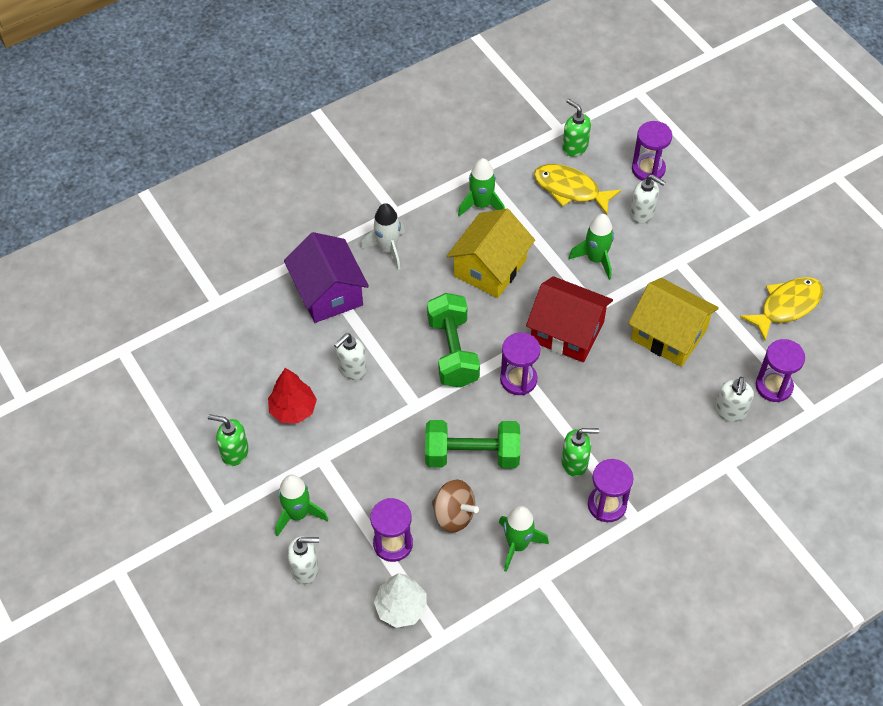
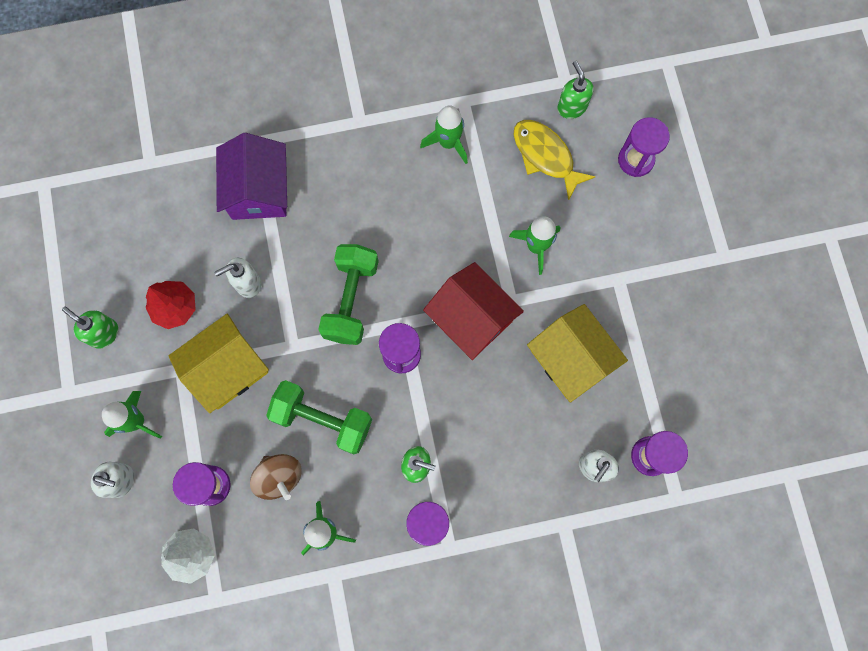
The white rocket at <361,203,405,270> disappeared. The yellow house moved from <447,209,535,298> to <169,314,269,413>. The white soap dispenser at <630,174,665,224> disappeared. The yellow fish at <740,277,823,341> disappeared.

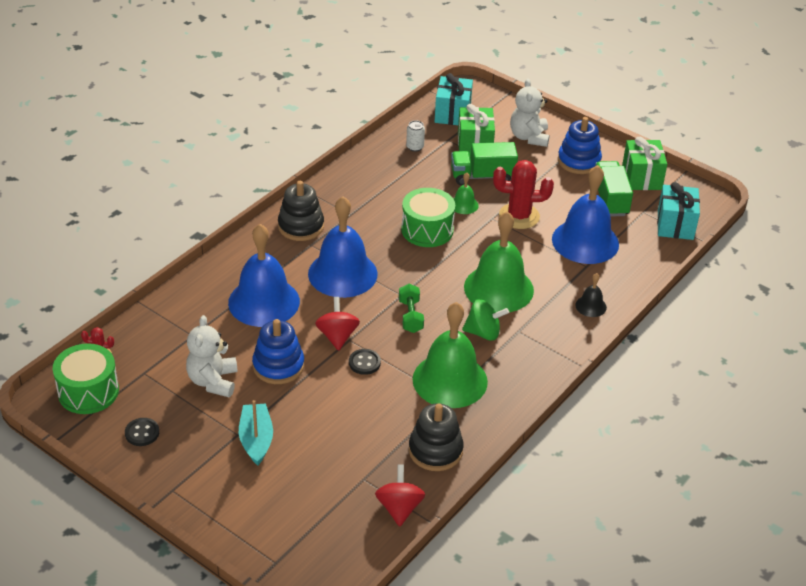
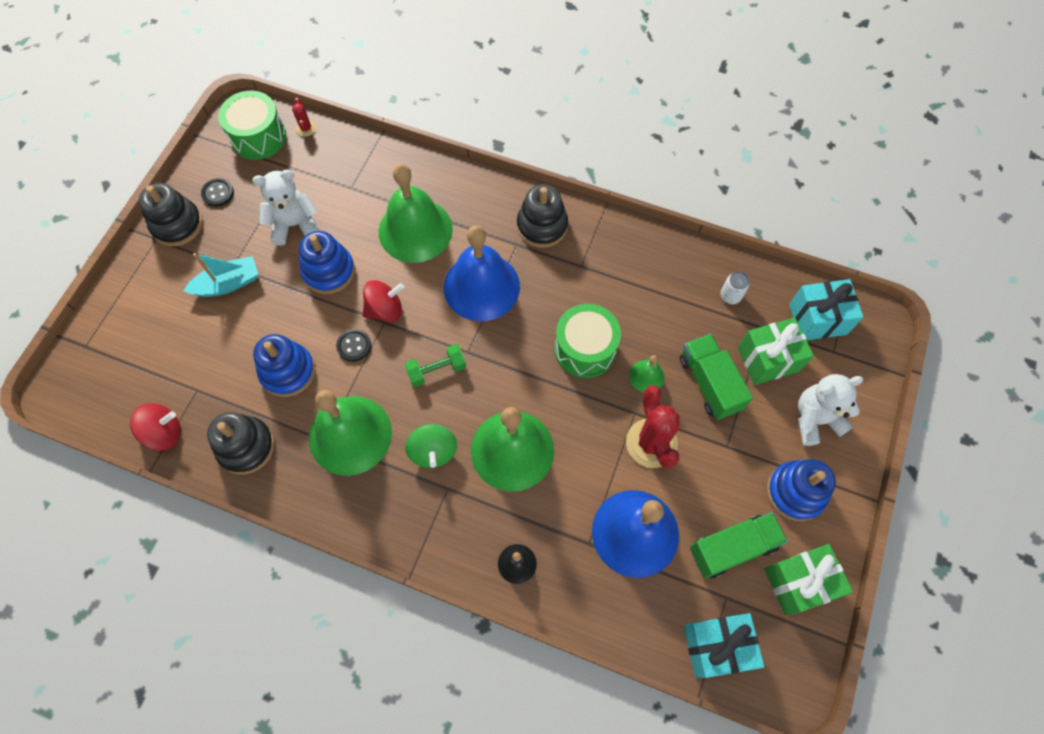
The blue bell at <228,224,300,327> became the green bell at <379,164,453,263>. The black stacking toy at <139,183,203,246> appeared. The blue stacking toy at <253,334,315,397> appeared.

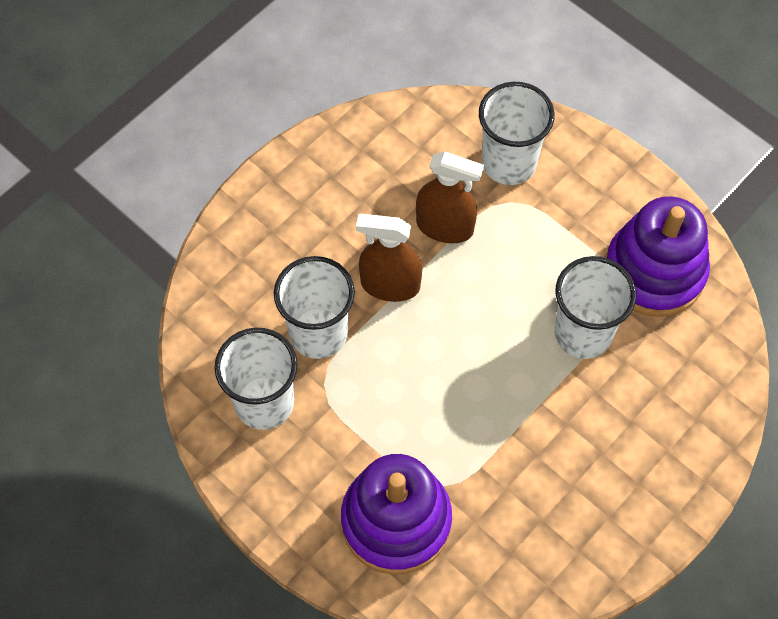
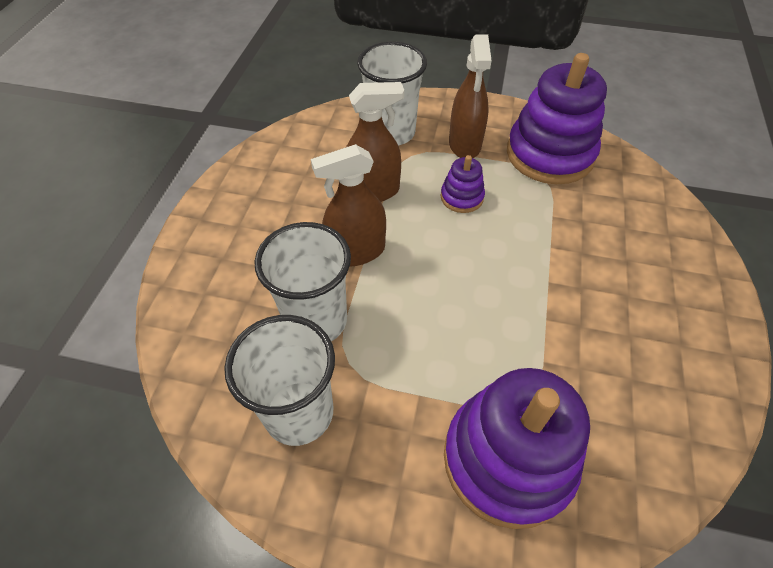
The white cup at <554,256,636,359> disappeared. The purple stacking toy at <441,155,485,213> appeared. The brown spray bottle at <449,34,492,158> appeared.

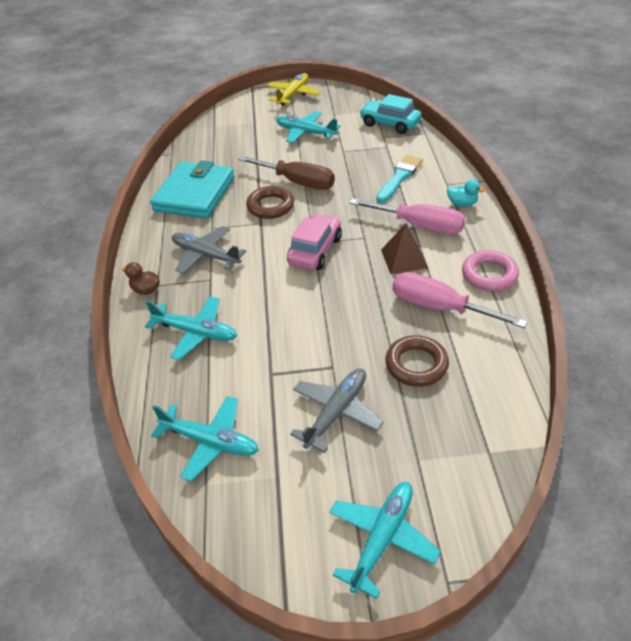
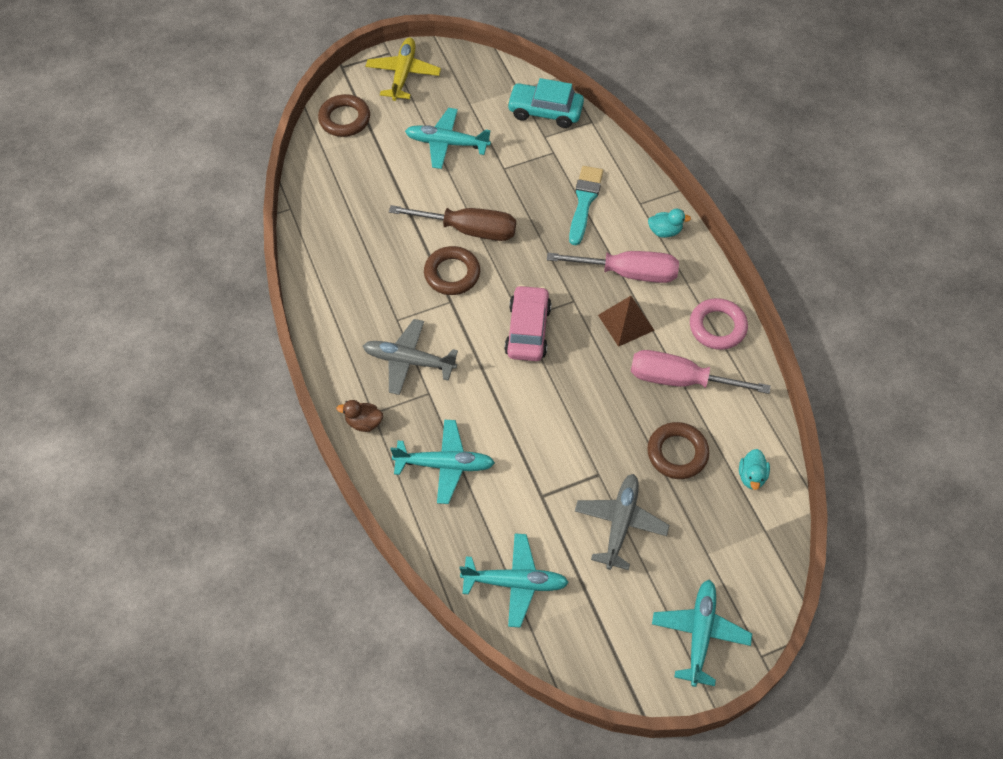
The turquoise wallet at <150,160,235,218> disappeared. The brown ring at <318,94,370,137> appeared. The turquoise duck at <739,449,770,490> appeared.

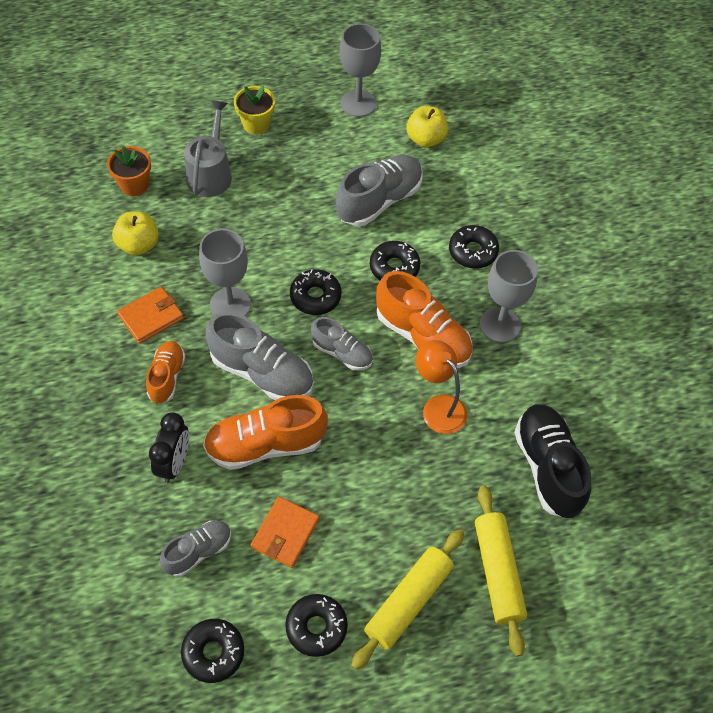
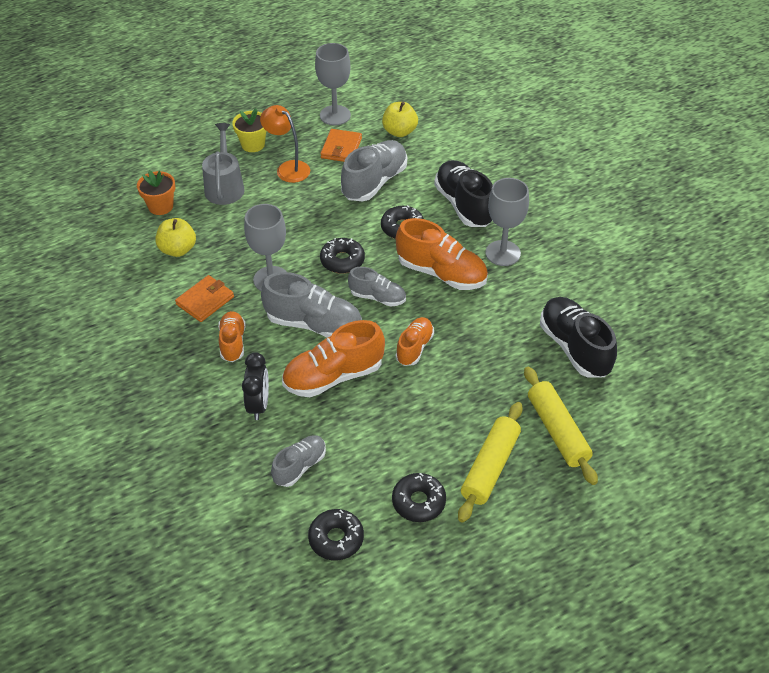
The orange wallet moved from <251,497,319,568> to <320,129,362,162>. The orange lamp moved from <416,340,467,434> to <260,105,310,183>. The black donut at <449,225,499,269> was replaced by the black shoe at <434,160,493,227>. The orange shoe at <395,317,434,366> appeared.

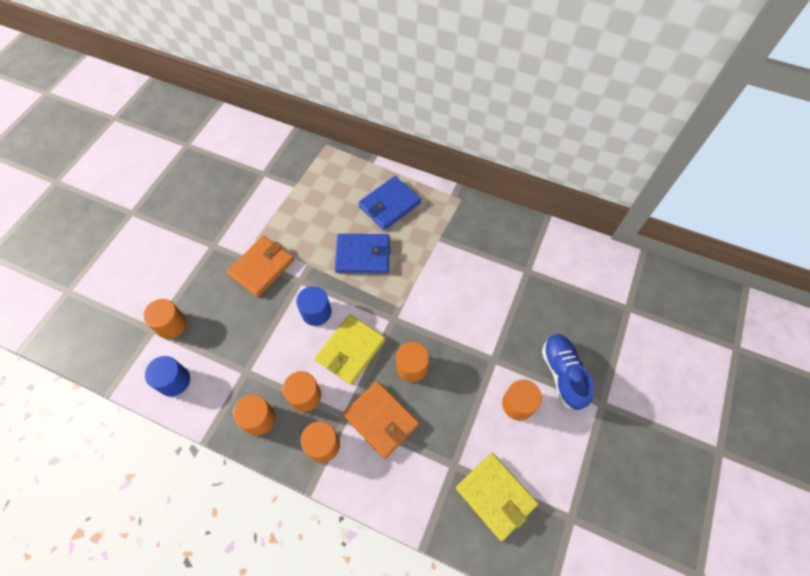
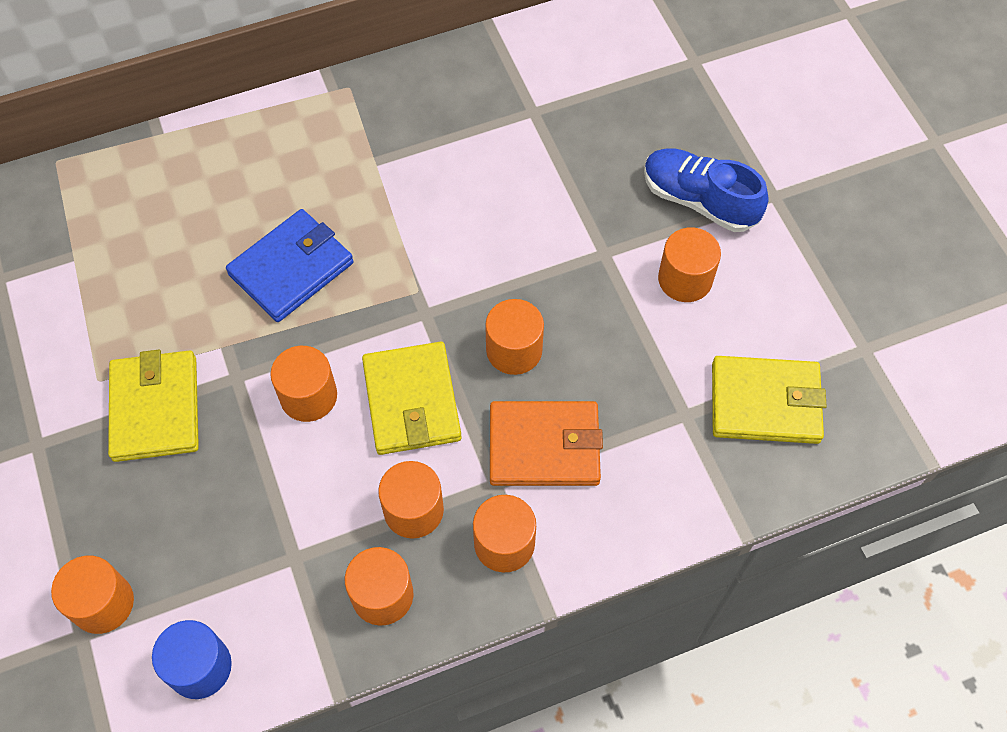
The orange wallet at <226,236,294,297> became the yellow wallet at <108,350,199,462>. The blue cylinder at <296,286,331,326> became the orange cylinder at <270,346,337,422>. The blue wallet at <358,176,421,230> disappeared.

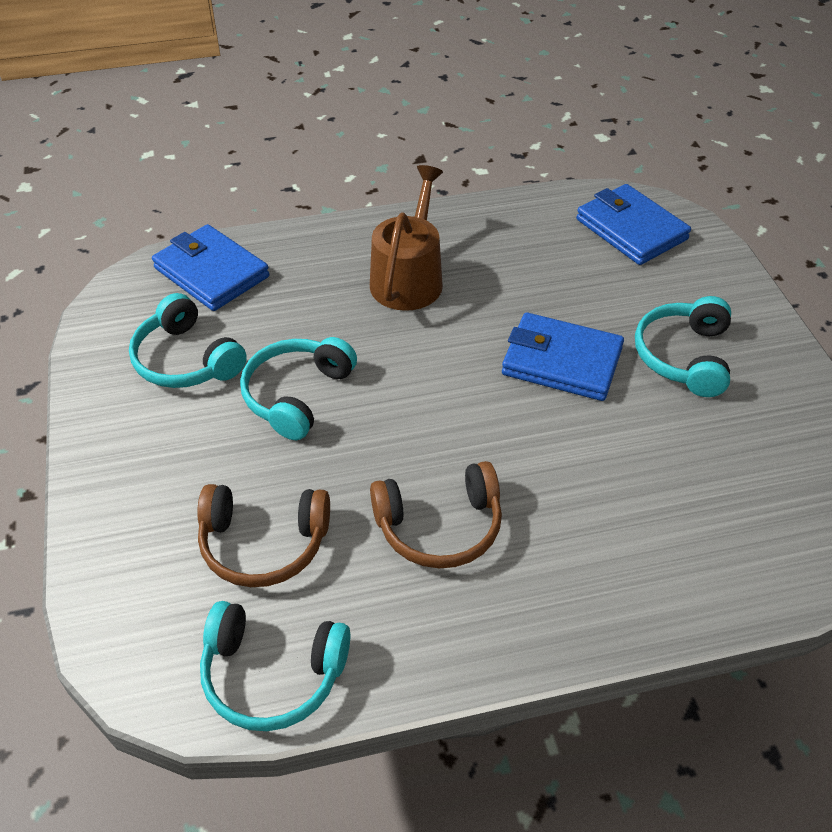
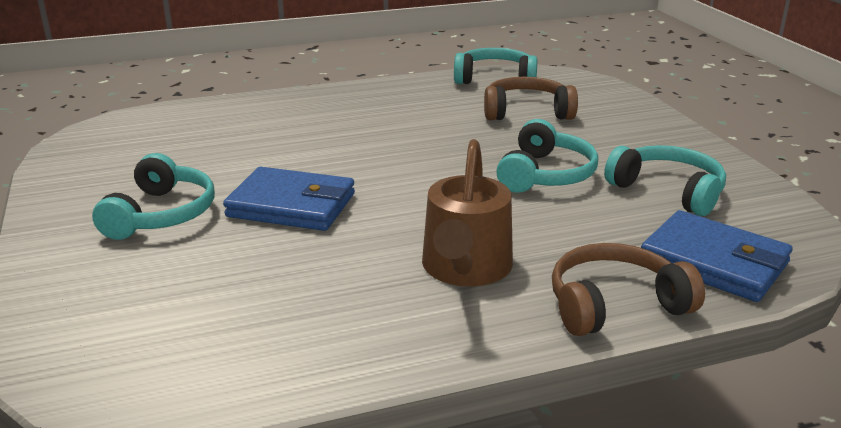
The brown headphones moved from <370,461,502,568> to <552,243,705,336>. The blue wallet at <576,184,691,265> disappeared.

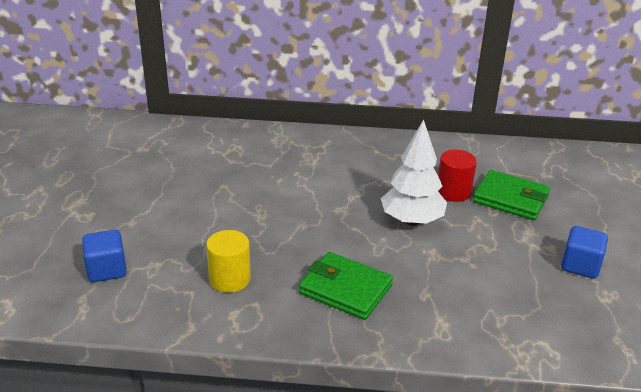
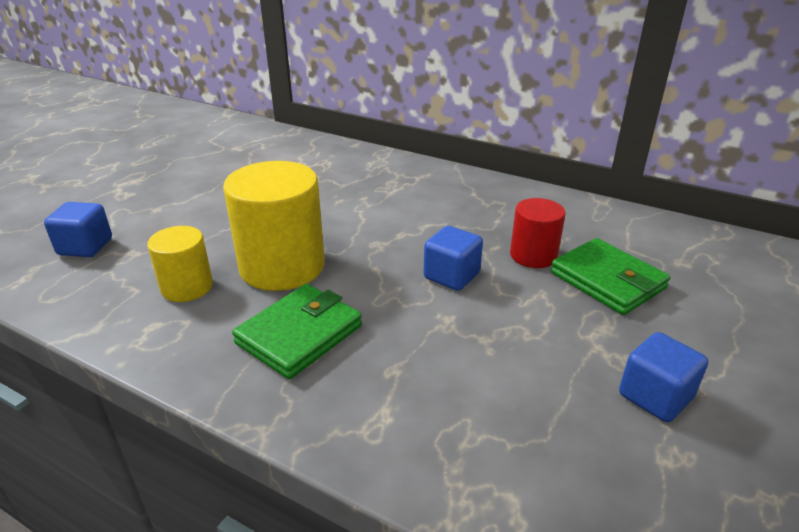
The green wallet at <299,252,393,320> turned 75 degrees clockwise. The white tree at <381,120,447,226> was replaced by the blue cube at <424,226,483,291>. The yellow cylinder at <223,161,325,291> appeared.

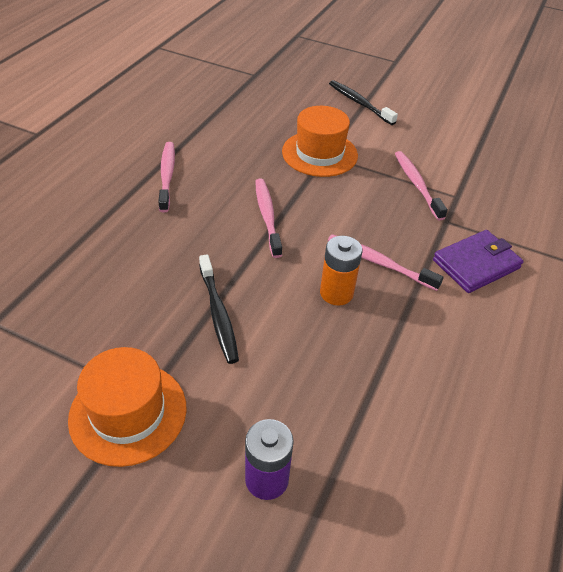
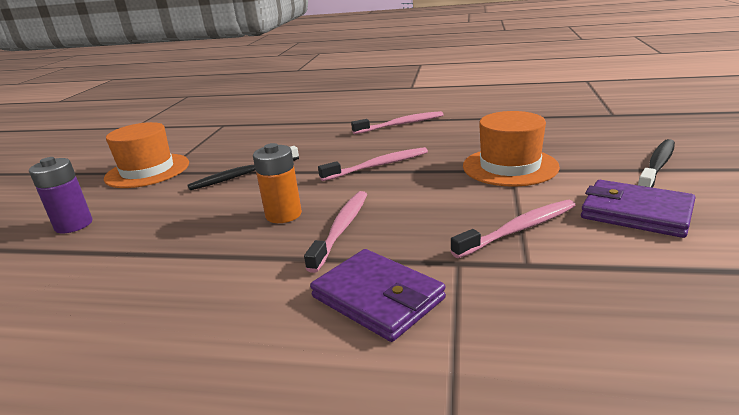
The purple wallet at <581,180,695,238> appeared.

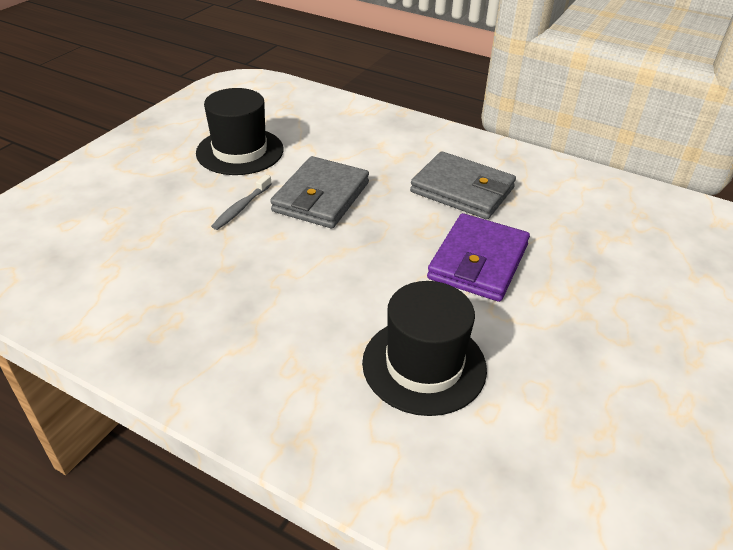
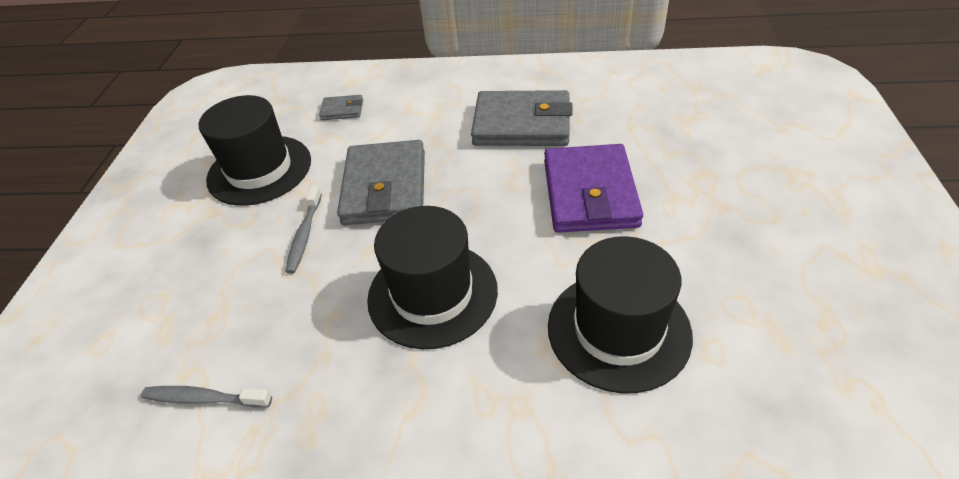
The grey toothbrush at <141,386,272,408> appeared. The grey wallet at <319,95,363,120> appeared. The black hat at <367,206,498,349> appeared.

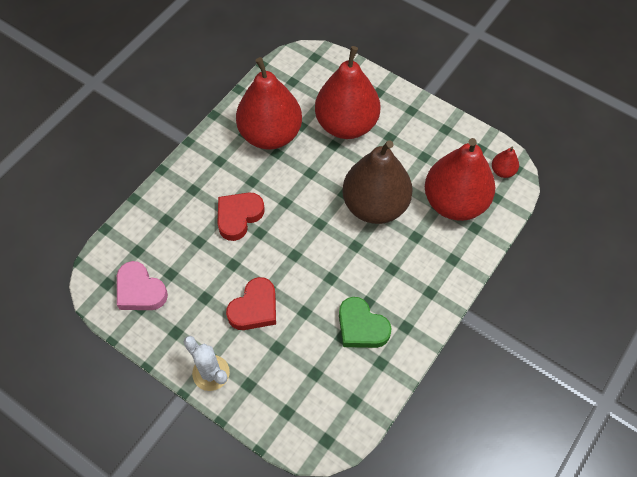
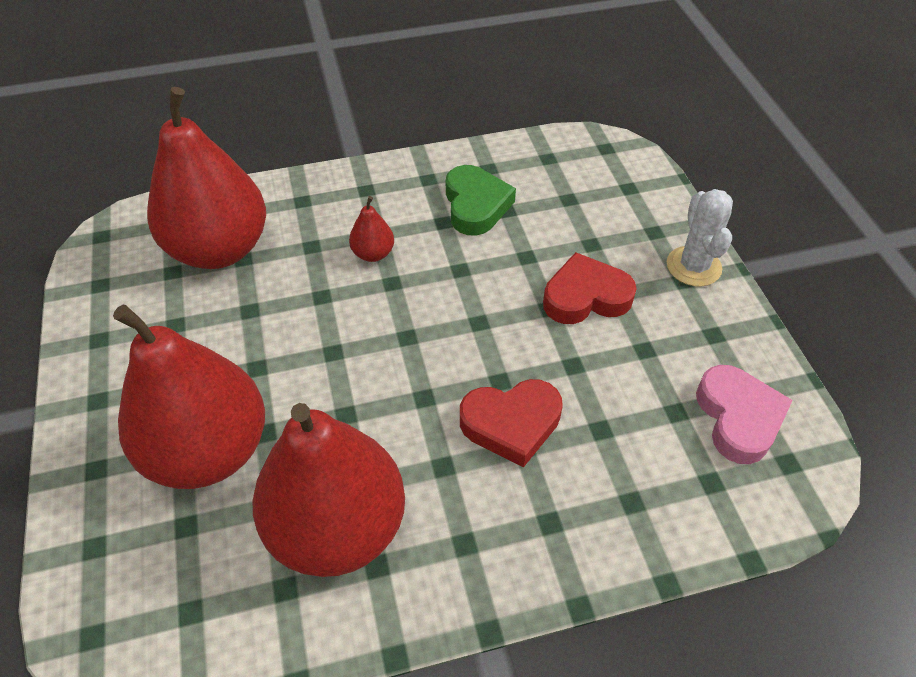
The brown pear at <342,140,413,224> disappeared. The red pear moved from <492,146,519,178> to <349,196,394,262>.

